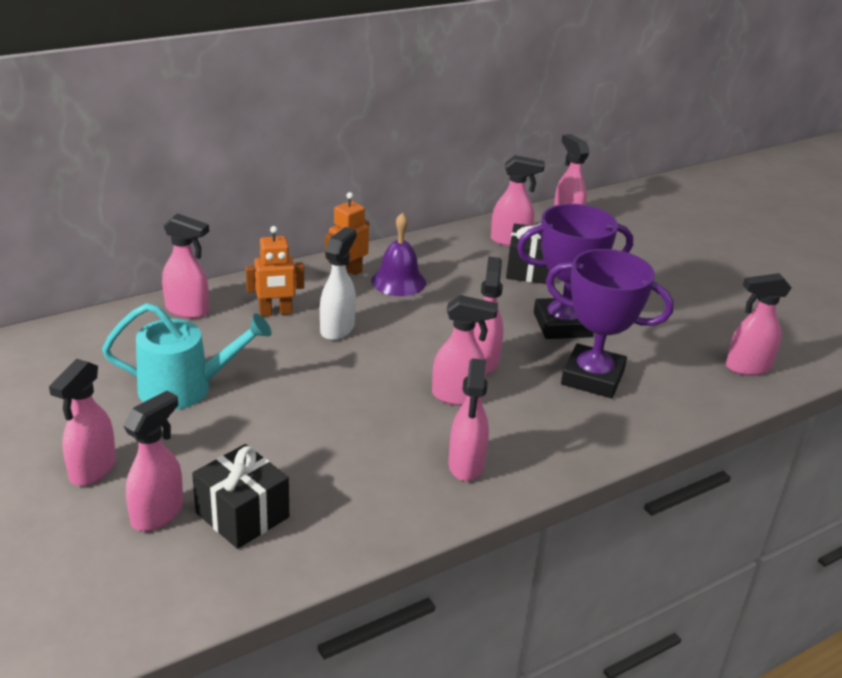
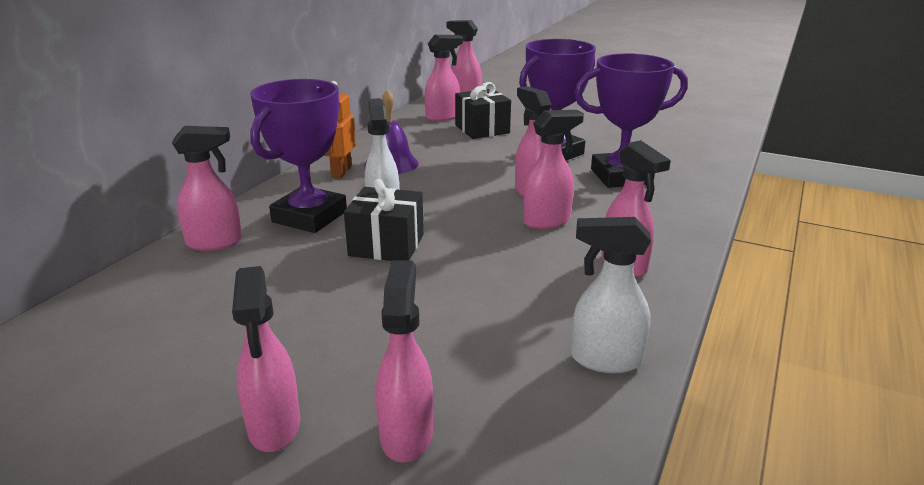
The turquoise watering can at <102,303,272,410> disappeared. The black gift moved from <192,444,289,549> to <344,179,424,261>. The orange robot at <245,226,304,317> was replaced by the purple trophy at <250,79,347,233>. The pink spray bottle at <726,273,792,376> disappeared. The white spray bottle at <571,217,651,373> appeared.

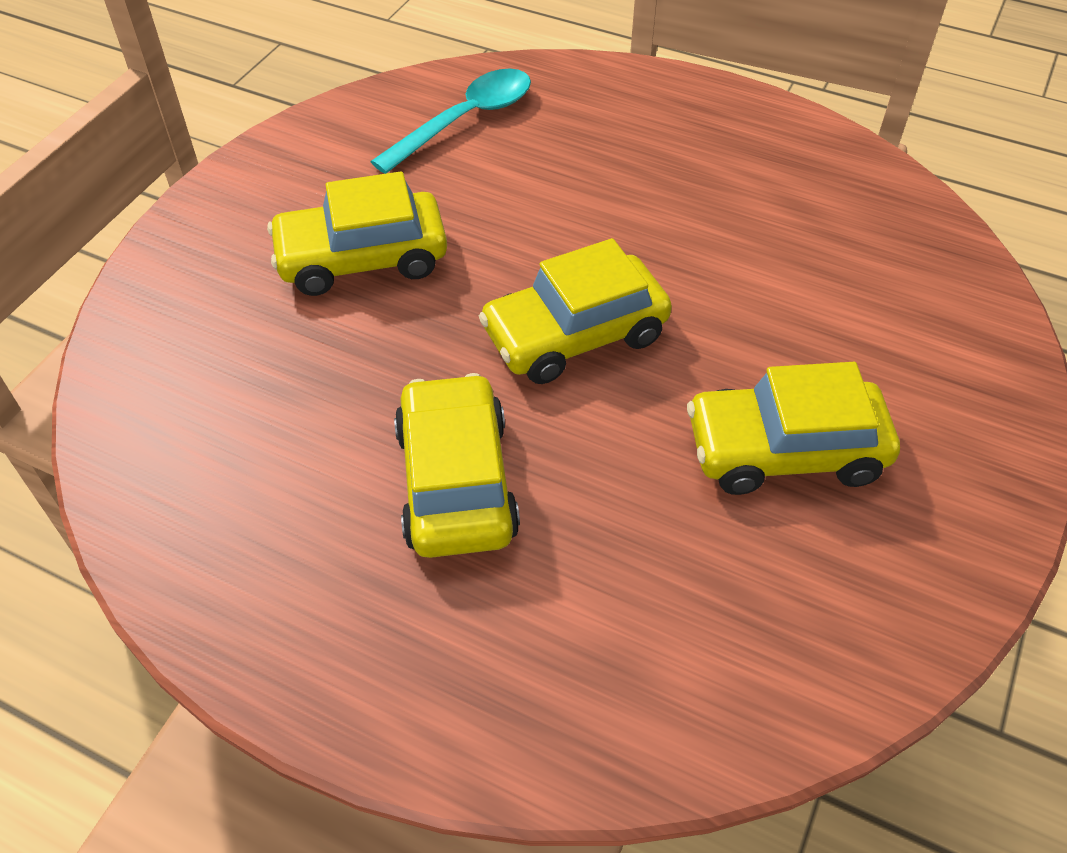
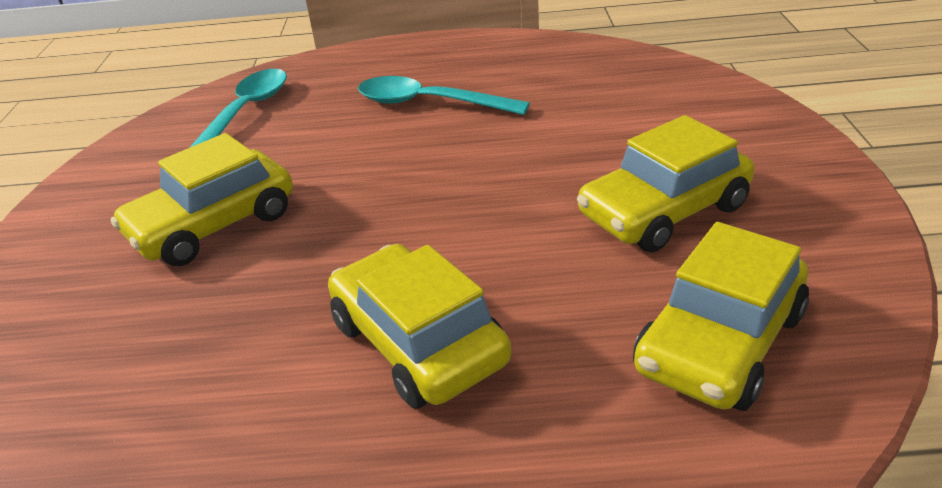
The yellow car moved from <479,238,672,384> to <633,222,809,411>. The turquoise spoon at <358,76,530,115> appeared.

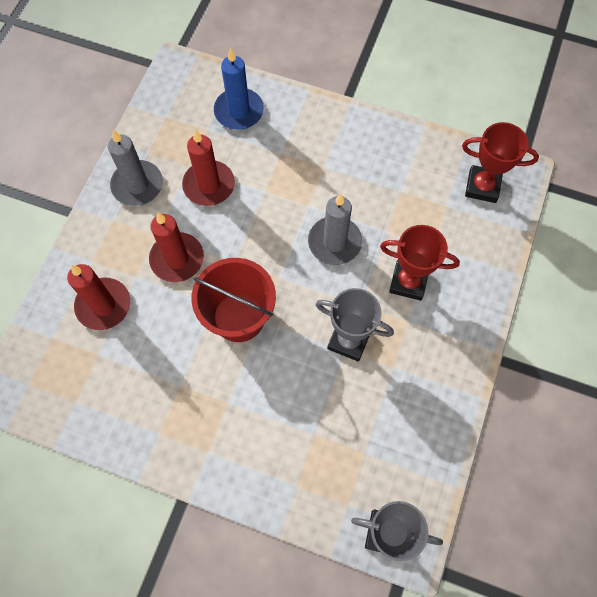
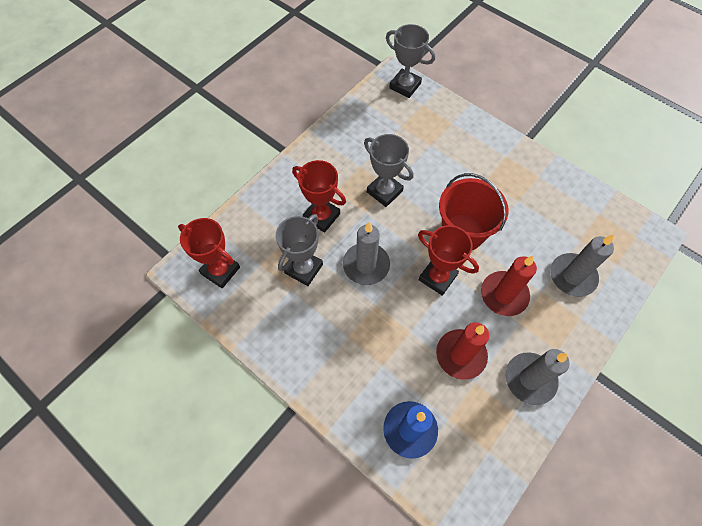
The red candle at <67,264,130,330> became the grey candle at <550,234,614,297>. The grey trophy at <276,214,323,286> appeared. The red trophy at <418,225,479,296> appeared.

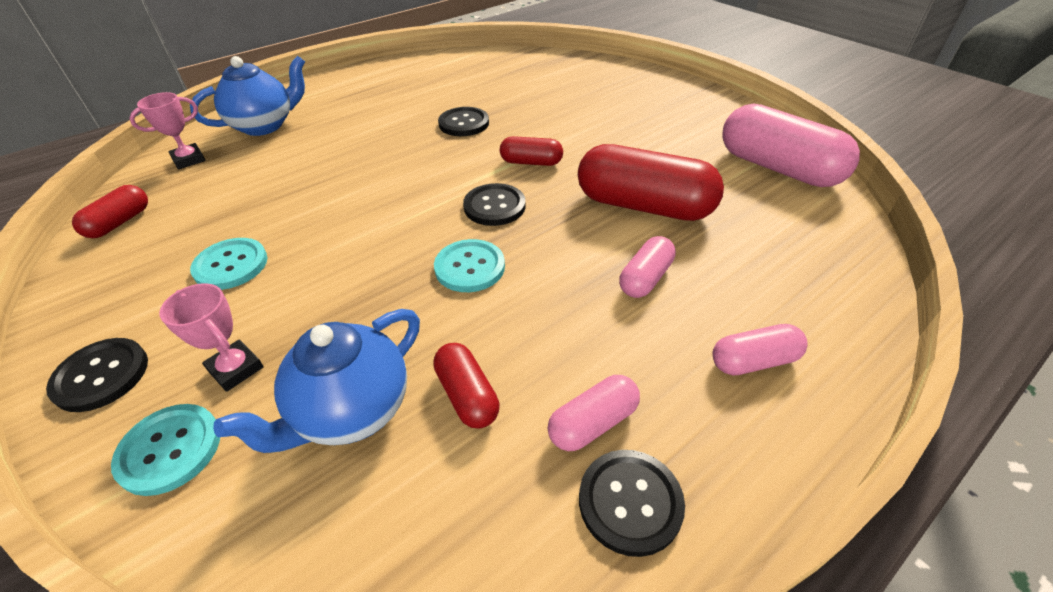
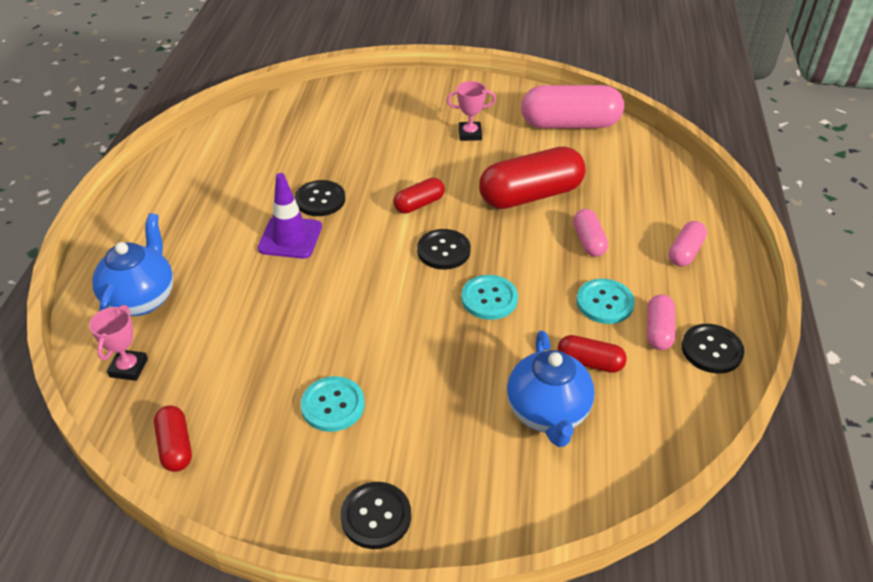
The turquoise button moved from <111,404,220,496> to <577,279,635,324>. The pink trophy moved from <159,283,264,392> to <447,81,496,141>. The purple traffic cone at <258,173,322,259> appeared.

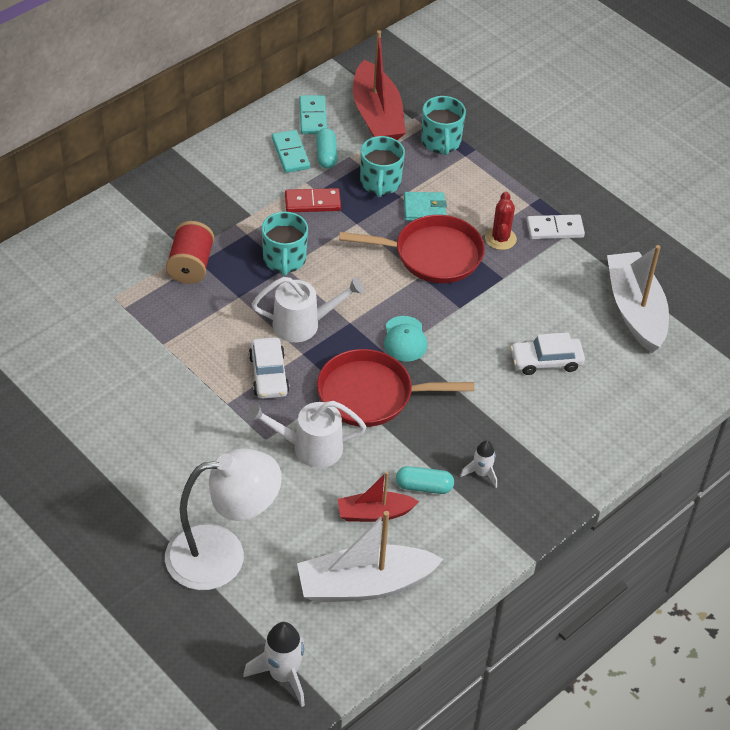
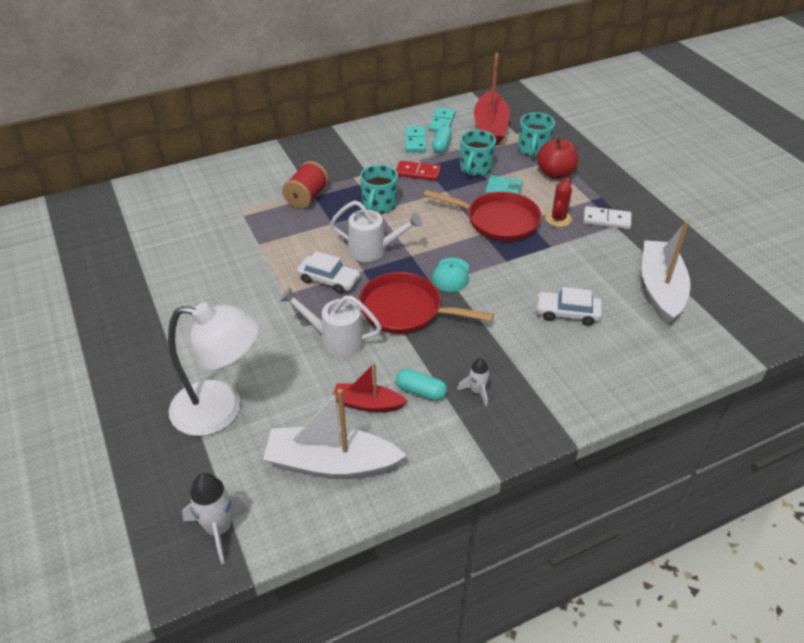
The white car at <249,337,290,399> turned 75 degrees counterclockwise. The red apple at <537,138,578,179> appeared.

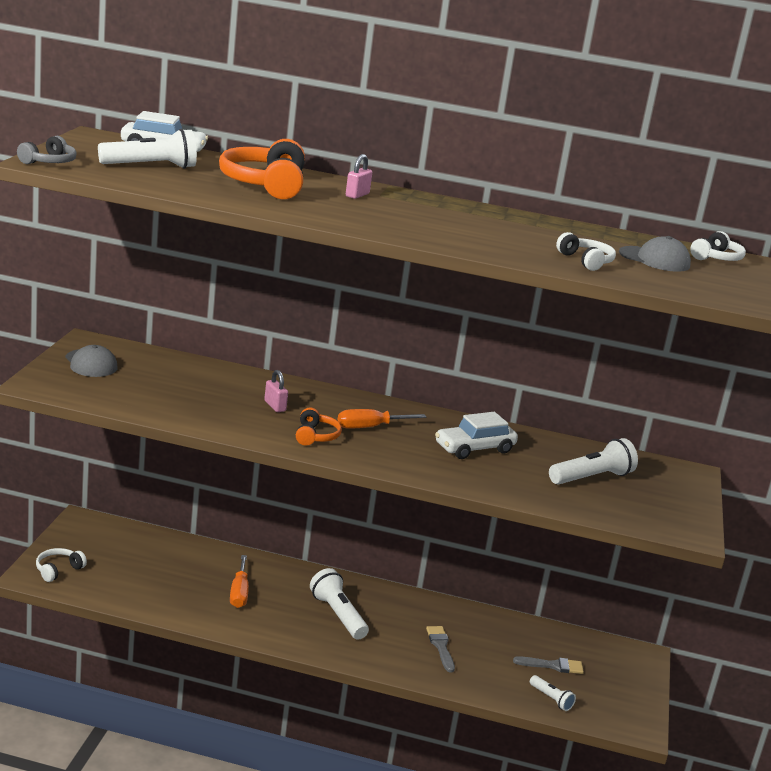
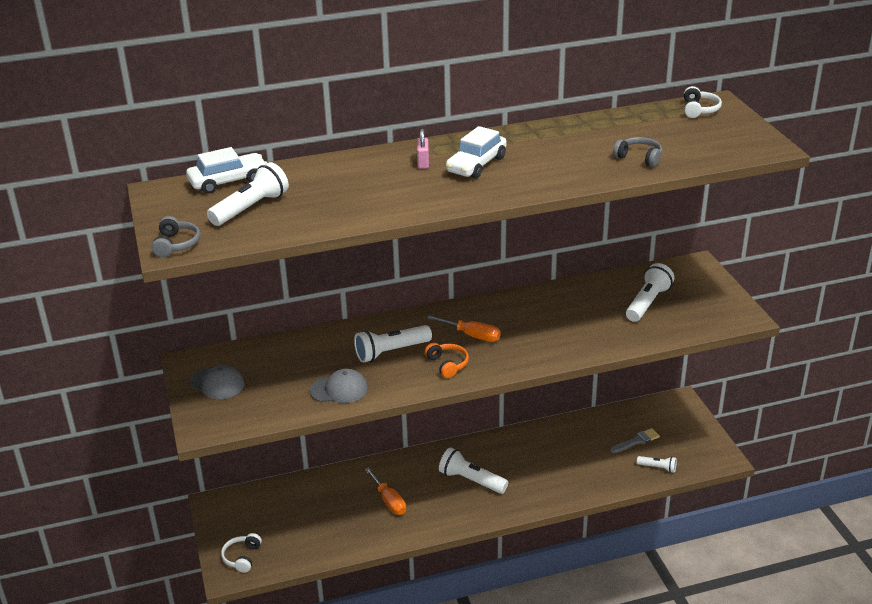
The orange headphones at <219,139,305,200> disappeared. The pink padlock at <264,370,288,412> was replaced by the white flashlight at <354,325,432,363>. The orange screwdriver at <338,409,426,429> turned 105 degrees counterclockwise. The grey brush at <426,626,455,672> disappeared. The white car moved from <435,412,518,459> to <446,126,507,179>. The white headphones at <556,232,616,271> became the grey headphones at <613,137,662,167>. The grey cap moved from <619,236,691,272> to <309,369,368,403>.

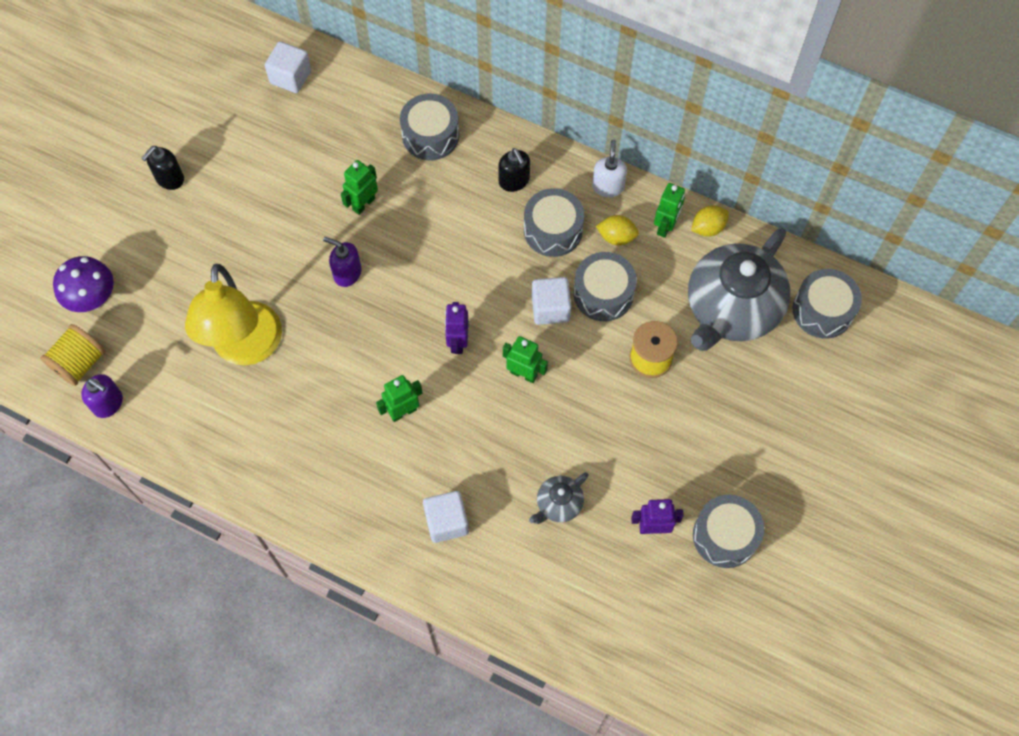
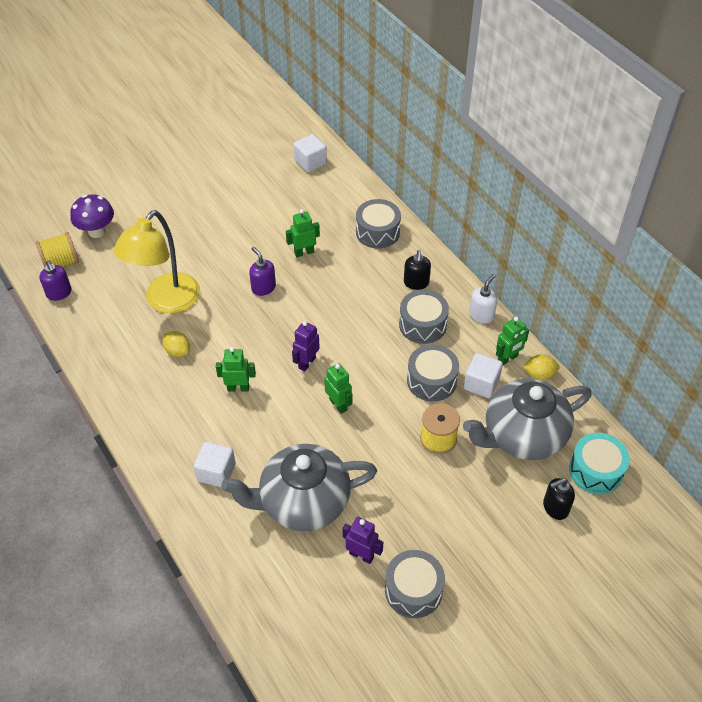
The black soap dispenser moved from <142,146,184,190> to <543,478,575,520>. The grey teapot at <529,472,589,524> changed to 2.26 times the size. The white cube moved from <532,277,571,325> to <464,353,503,398>. The yellow lemon moved from <596,215,639,245> to <162,331,190,357>. The grey drum at <793,269,862,338> became the turquoise drum at <569,433,630,494>.

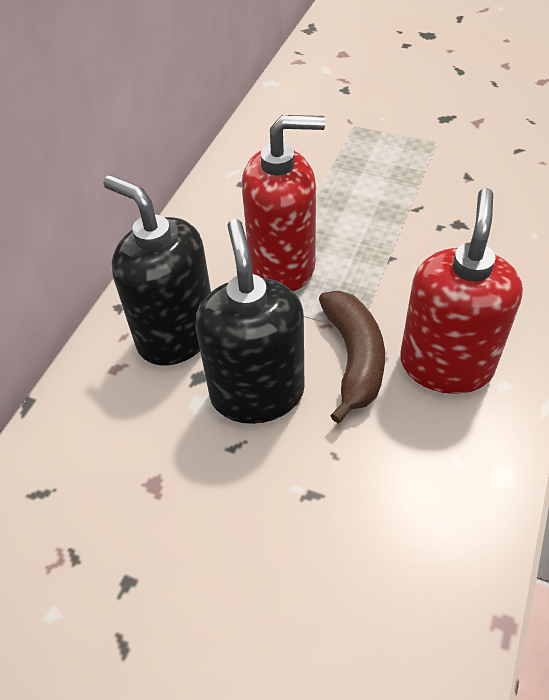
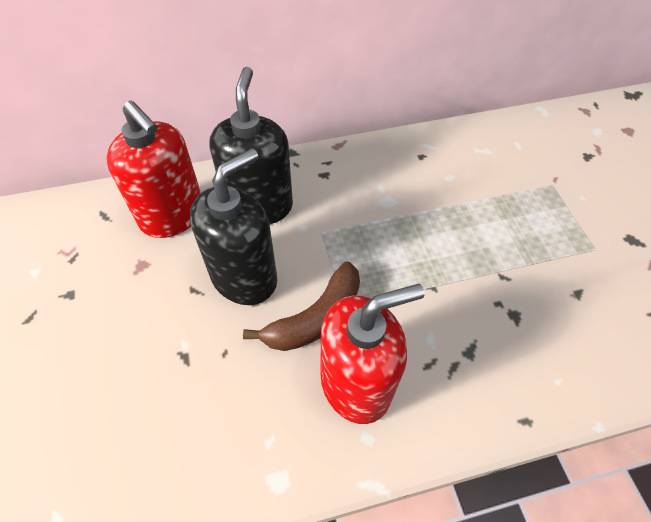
The red soap dispenser moved from <242,115,326,291> to <106,101,201,238>.

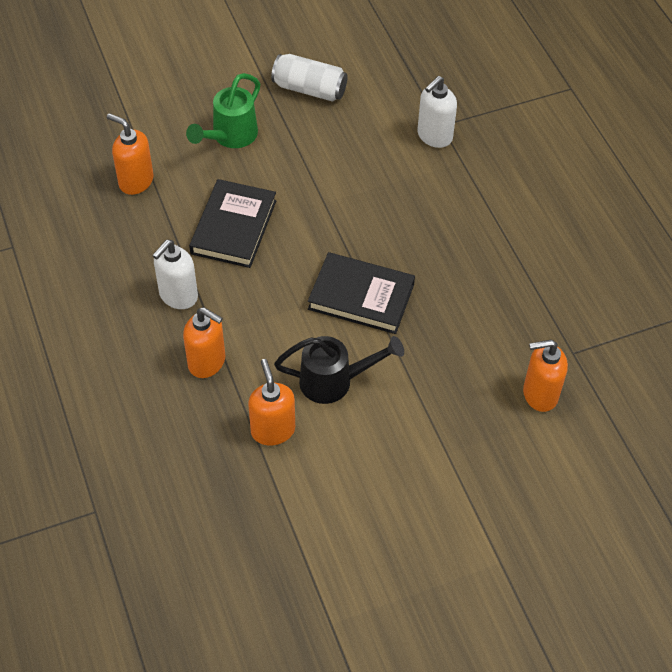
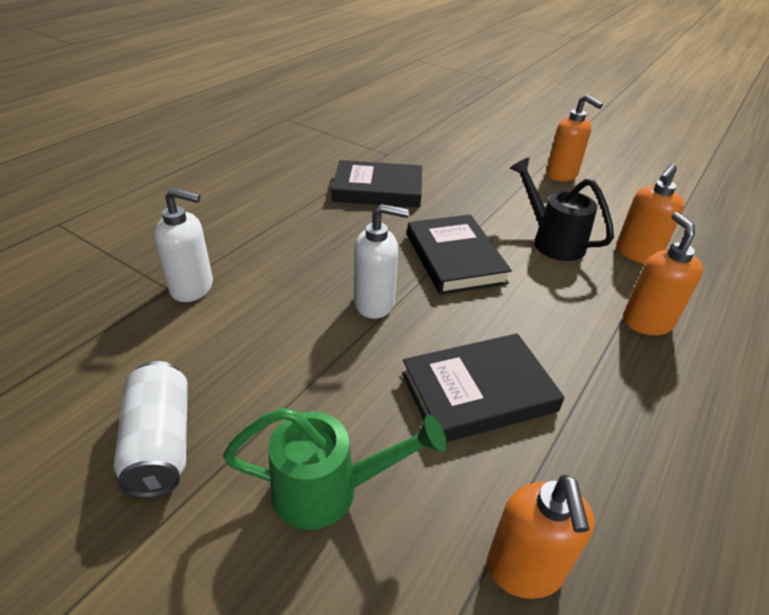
The white soap dispenser moved from <152,240,198,309> to <354,204,409,319>. The orange soap dispenser moved from <523,340,568,412> to <546,94,603,181>. The black book at <332,160,422,207> appeared.

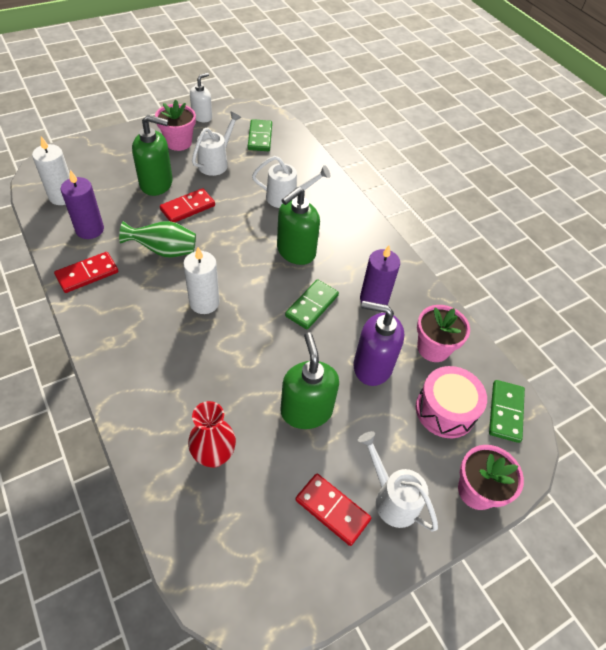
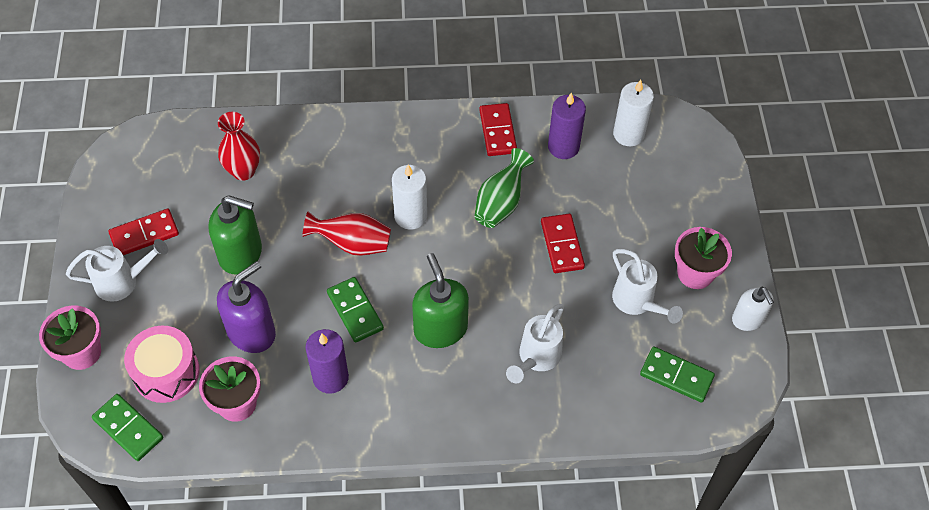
The green soap dispenser at <132,115,173,196> disappeared. The red vase at <303,211,391,256> appeared.

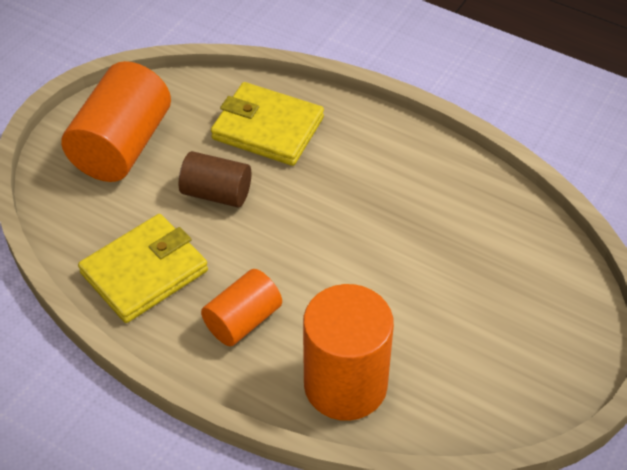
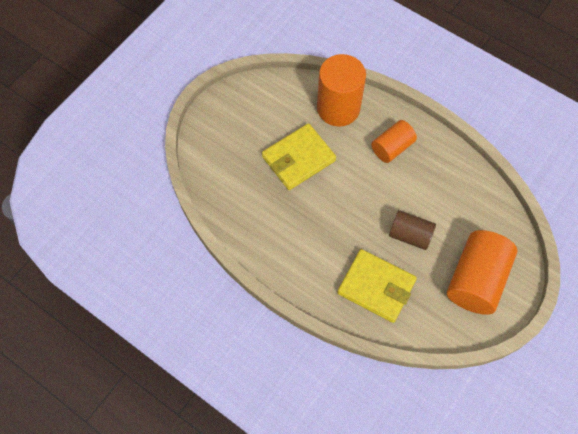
The yellow wallet moved from <78,214,208,323> to <262,123,336,190>.

